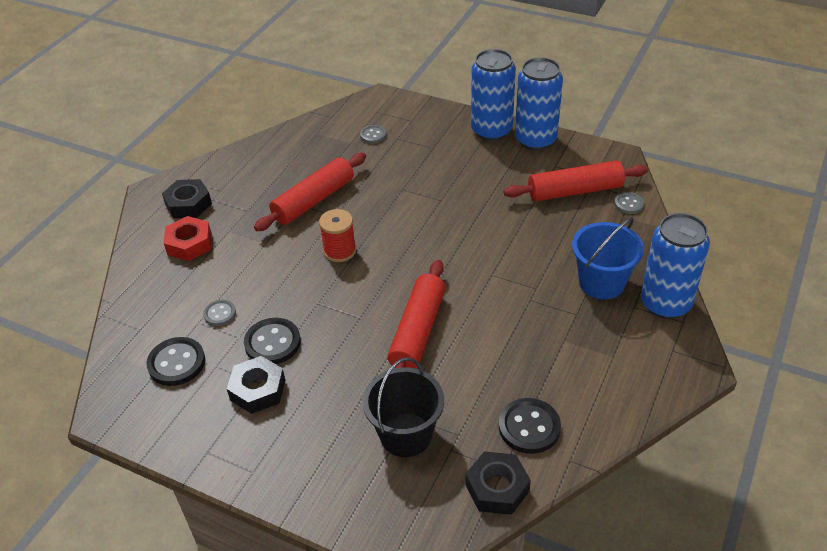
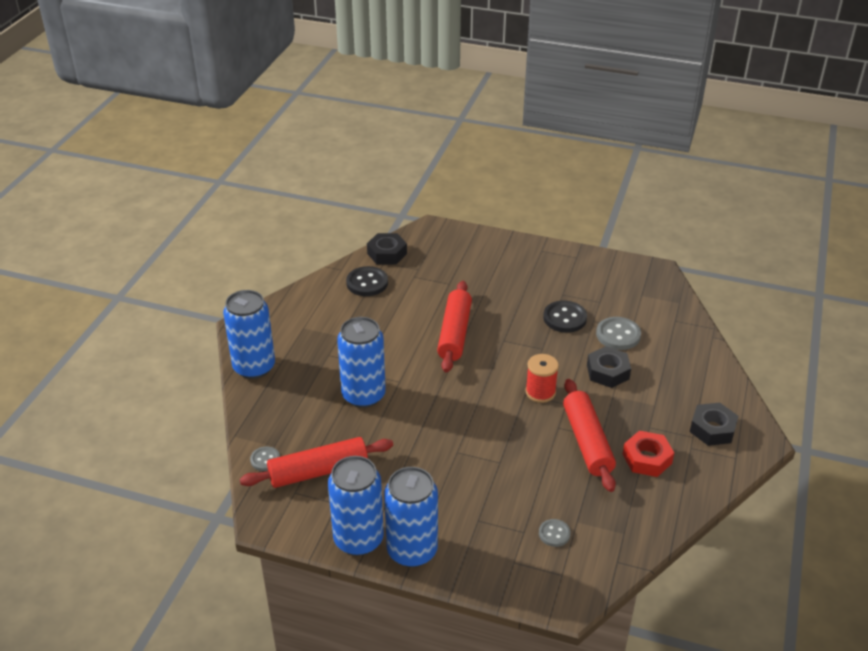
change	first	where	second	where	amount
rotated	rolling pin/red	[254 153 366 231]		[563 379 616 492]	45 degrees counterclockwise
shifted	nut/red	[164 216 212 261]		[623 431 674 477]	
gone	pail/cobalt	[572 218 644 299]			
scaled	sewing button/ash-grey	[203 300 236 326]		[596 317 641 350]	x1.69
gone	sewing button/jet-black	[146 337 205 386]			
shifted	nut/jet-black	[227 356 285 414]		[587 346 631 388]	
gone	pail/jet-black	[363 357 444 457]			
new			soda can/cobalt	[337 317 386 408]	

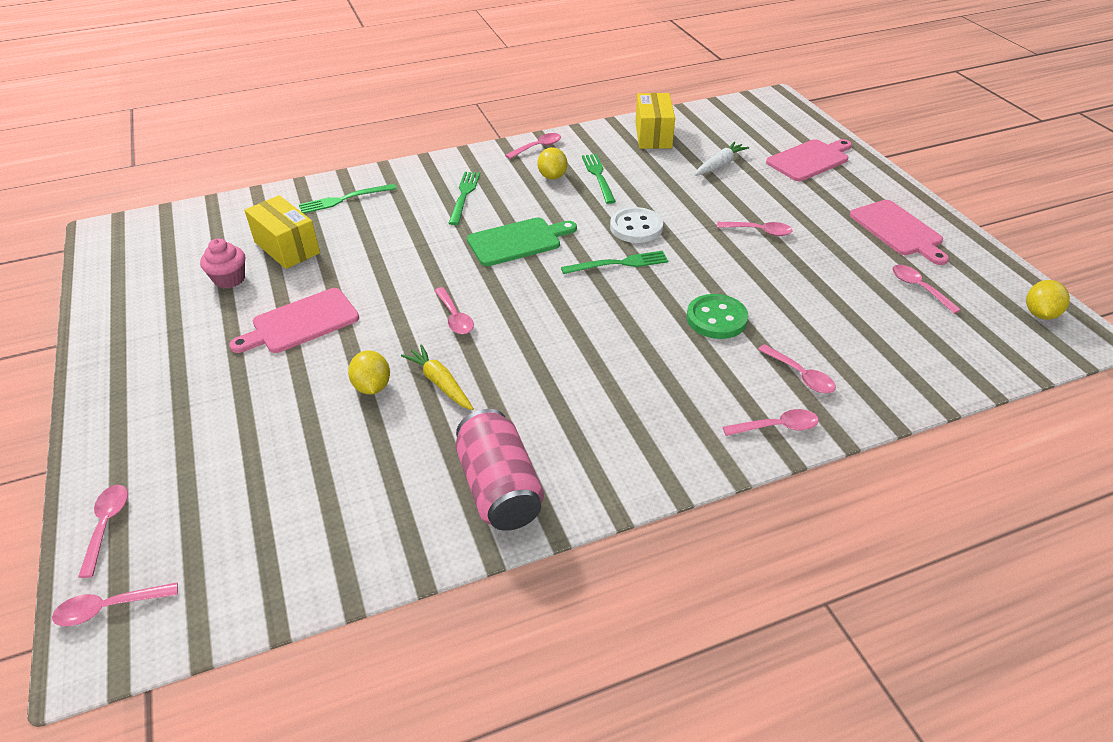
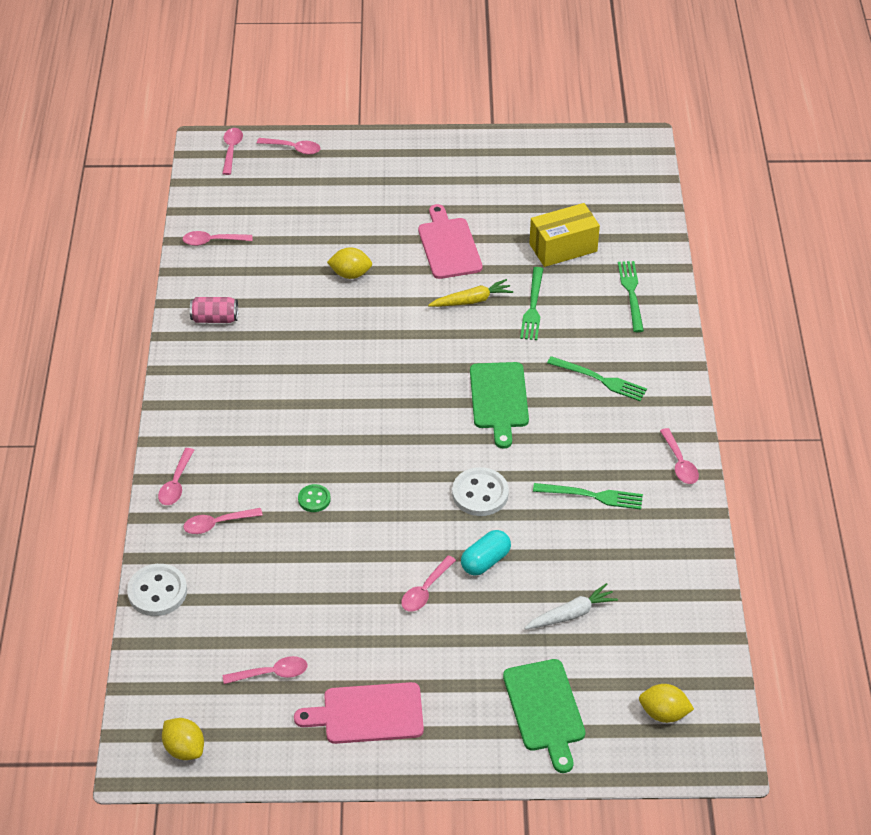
change	first	where	second	where	amount
gone	box/golden	[635 93 675 149]			
repainted	chopping board/rosy	[766 139 852 181]	chopping board/green	[503 659 585 773]	
rotated	toy carrot/pure white	[695 141 749 176]		[524 583 618 630]	90 degrees counterclockwise
shifted	toy lemon/golden	[537 147 567 180]		[639 684 694 723]	
gone	fairy cake/rosy	[200 238 245 288]			
shifted	table fork/green	[561 251 668 274]		[520 267 543 340]	
shifted	teaspoon/rosy	[434 287 474 334]		[183 231 252 246]	
scaled	sewing button/green	[687 294 748 339]		[298 484 331 512]	x0.57
shifted	toy carrot/golden	[401 344 474 410]		[428 279 513 307]	
scaled	soda can/rosy	[455 409 544 531]		[190 297 238 323]	x0.57
new			pill shape/turquoise	[461 530 511 575]	
new			sewing button/pure white	[127 564 187 616]	

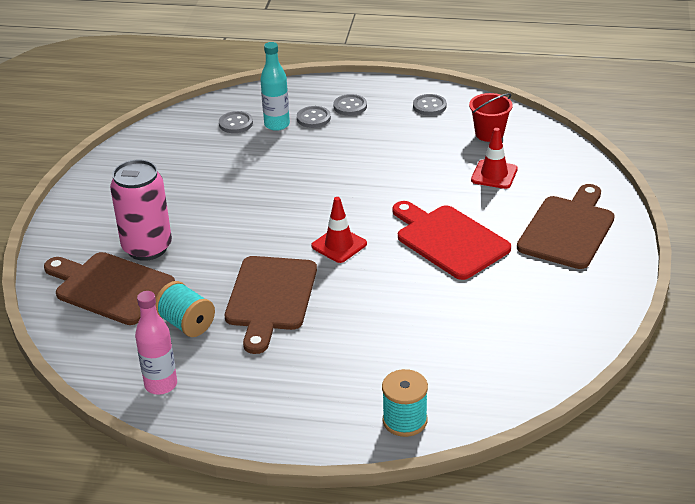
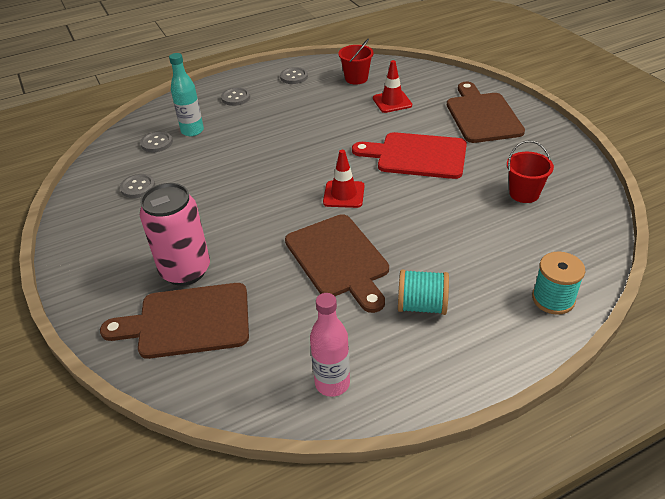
change	first	where	second	where	amount
shifted	sewing button/ash-grey	[297 106 331 128]		[120 174 155 198]	
shifted	spool/turquoise	[155 281 215 337]		[398 269 449 315]	
new			pail/red	[507 140 554 203]	

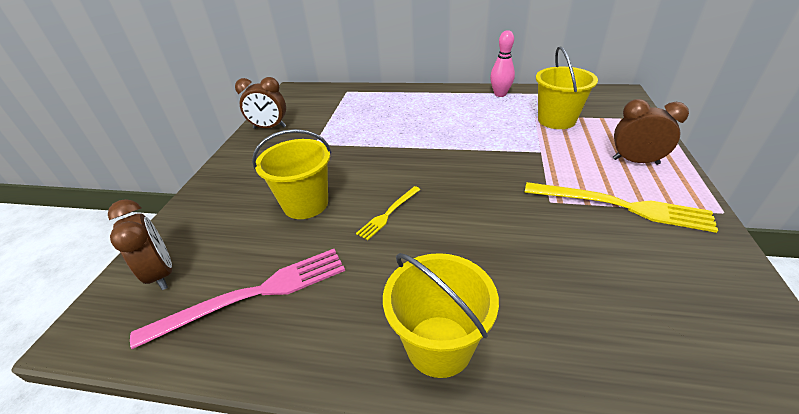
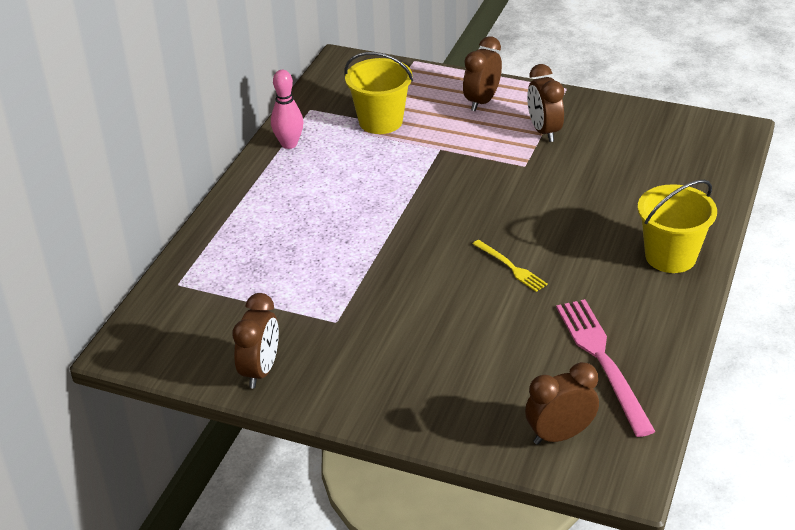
change	first	where	second	where	amount
gone	pail/golden	[252 129 332 219]			
swapped	table fork/golden	[525 182 718 233]	bedside clock/dark brown	[527 64 564 142]	

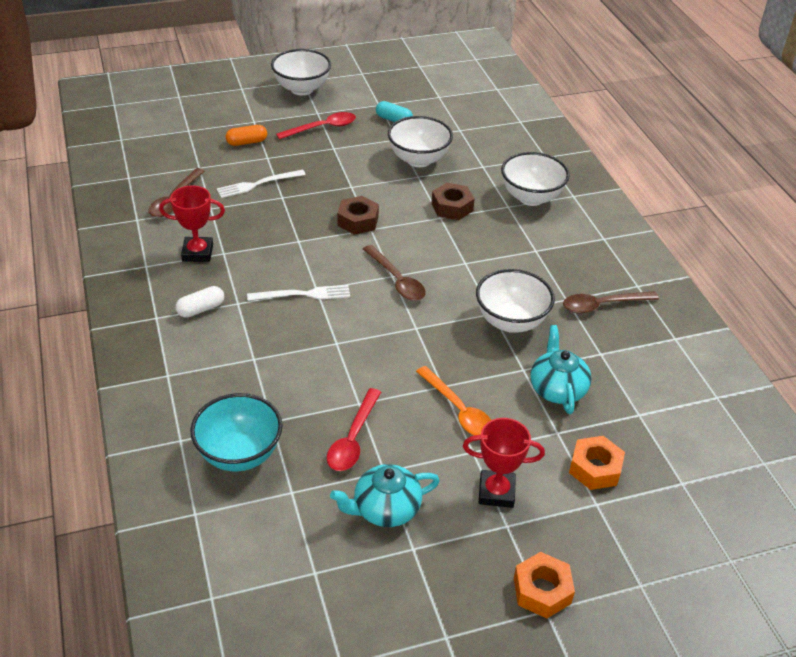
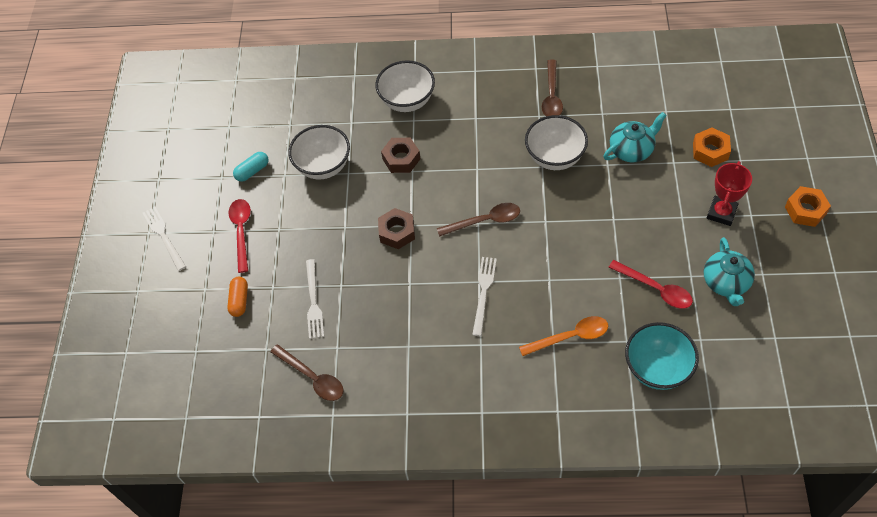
change	first	where	second	where	amount
swapped	deep dish/pure white	[271 49 331 95]	table fork/pure white	[143 207 186 271]	
gone	prize cup/red	[159 185 225 262]			
gone	pill shape/pure white	[176 286 224 318]			
rotated	teapot/turquoise	[530 325 592 414]		[603 112 667 162]	135 degrees clockwise
shifted	teaspoon/orange	[416 366 491 436]		[519 316 608 356]	

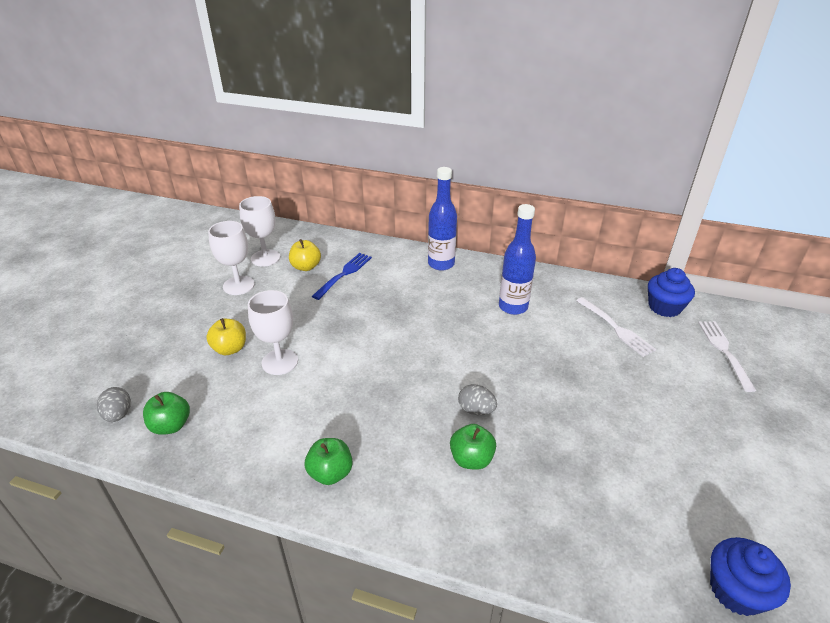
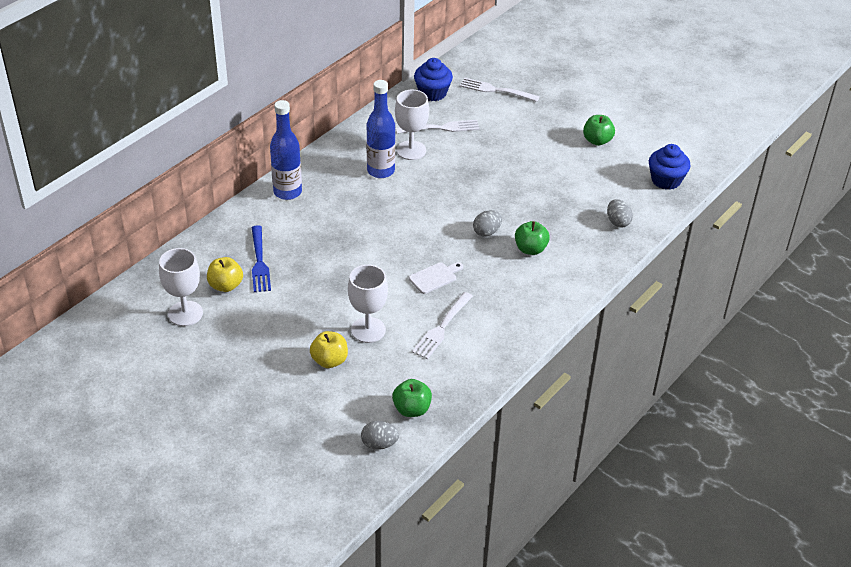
change	first	where	second	where	amount
shifted	chalice/pure white	[208 221 255 295]		[395 90 429 160]	
rotated	table fork/cobalt	[312 253 372 300]		[252 225 271 292]	150 degrees counterclockwise
shifted	apple/green	[305 438 353 485]		[583 115 615 146]	
new			egg shape/ash-grey	[607 199 633 228]	
new			chopping board/pure white	[409 262 463 294]	
new			table fork/pure white	[412 292 473 359]	

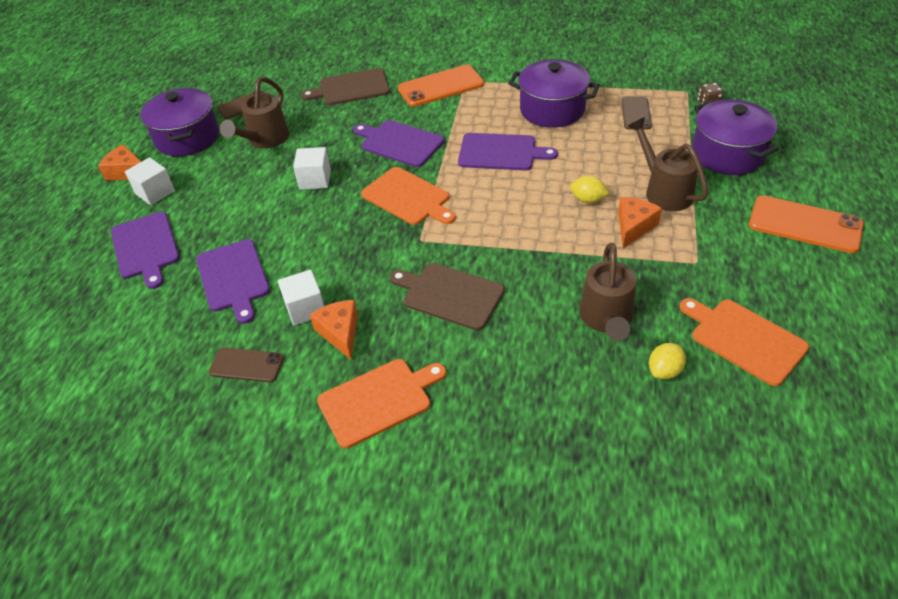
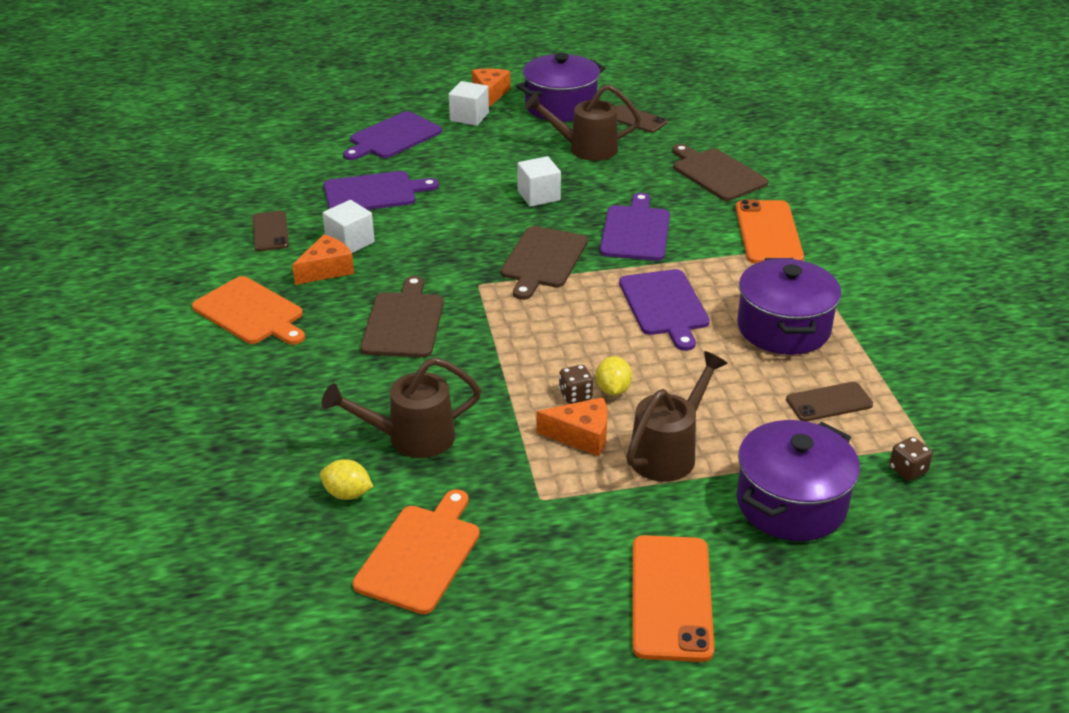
change	first	where	second	where	amount
rotated	mobile phone/orange	[398 65 484 107]		[736 200 804 264]	45 degrees clockwise
repainted	chopping board/orange	[361 167 456 225]	chopping board/dark brown	[501 226 588 300]	
rotated	chopping board/purple	[196 239 270 324]		[324 171 439 210]	150 degrees counterclockwise
new			dice/dark brown	[559 365 593 404]	

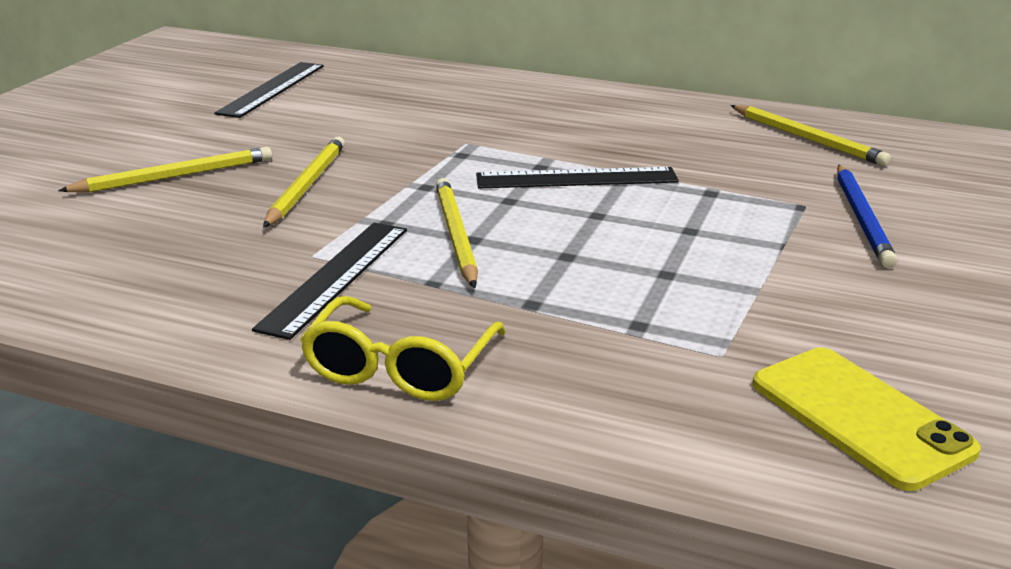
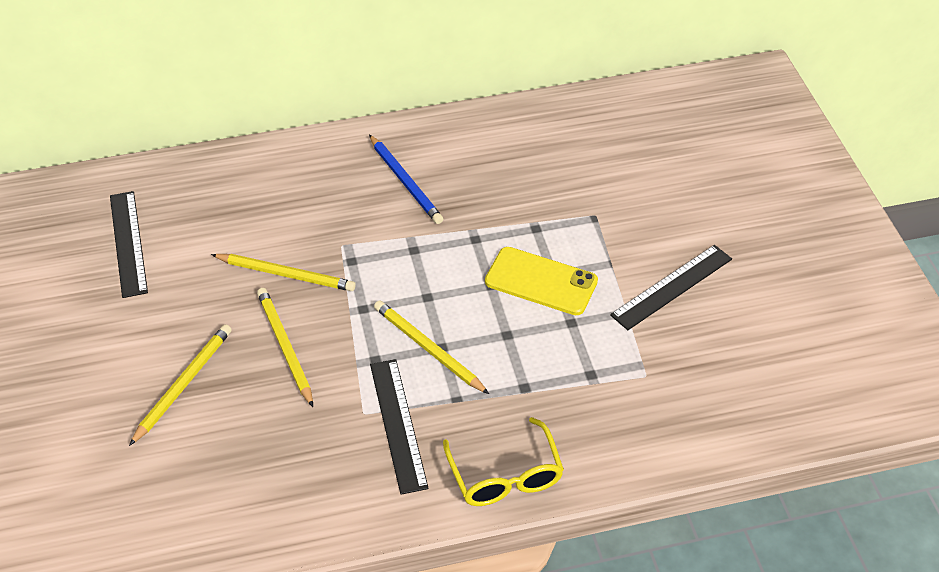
change	first	where	second	where	amount
shifted	lead pencil/golden	[730 105 891 166]		[211 254 356 291]	
shifted	lead pencil/cobalt	[837 165 897 268]		[369 135 443 224]	
shifted	straightedge/jet-black	[476 167 679 189]		[610 245 732 330]	
shifted	mobile phone/golden	[752 348 981 491]		[485 247 598 315]	

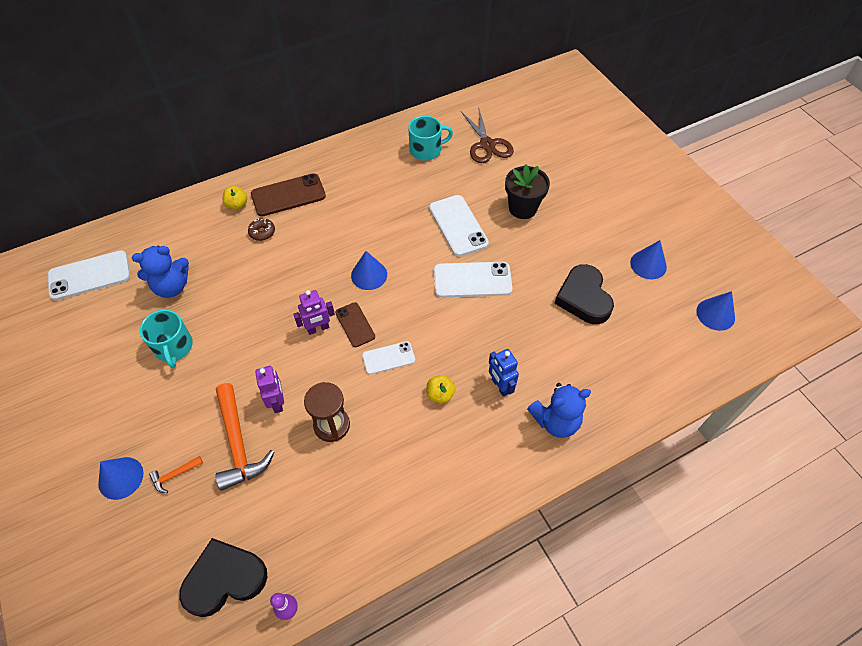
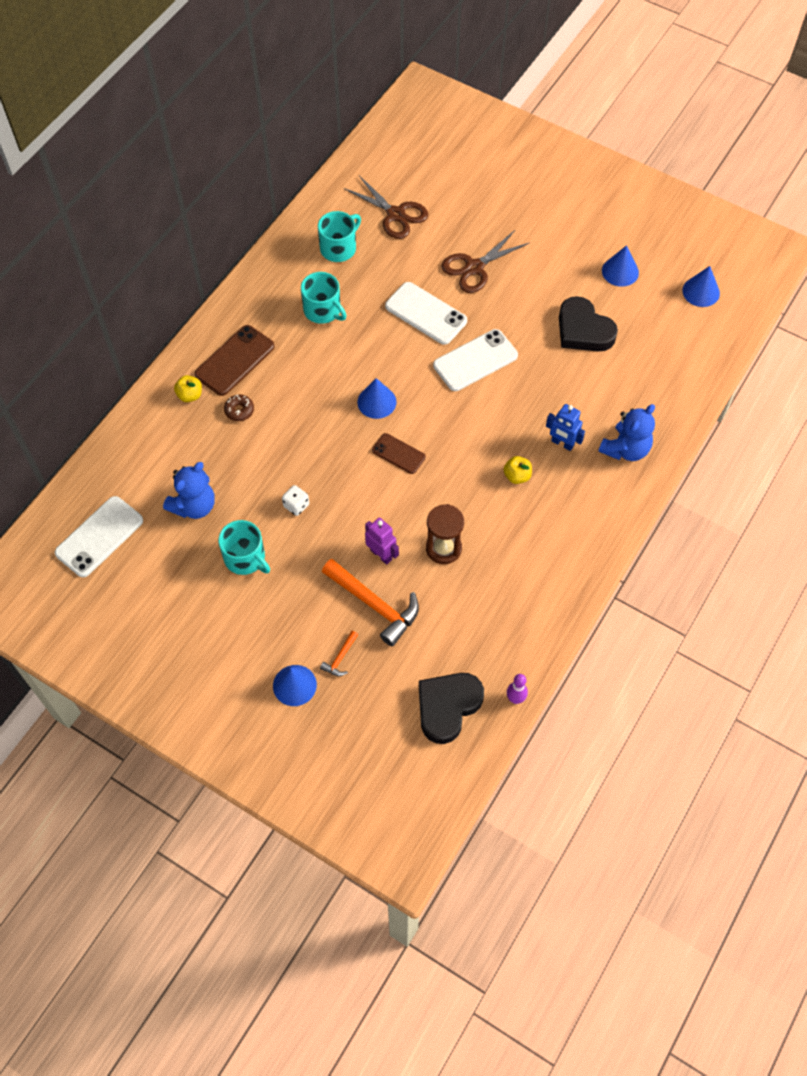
change	first	where	second	where	amount
swapped	potted plant/jet-black	[505 165 550 219]	pair of scissors/dark brown	[441 229 529 293]	
gone	robot/purple	[293 290 335 335]			
gone	mobile phone/pure white	[362 341 415 374]			
new			tea mug/turquoise	[301 272 347 324]	
new			dice/pure white	[282 485 309 516]	

